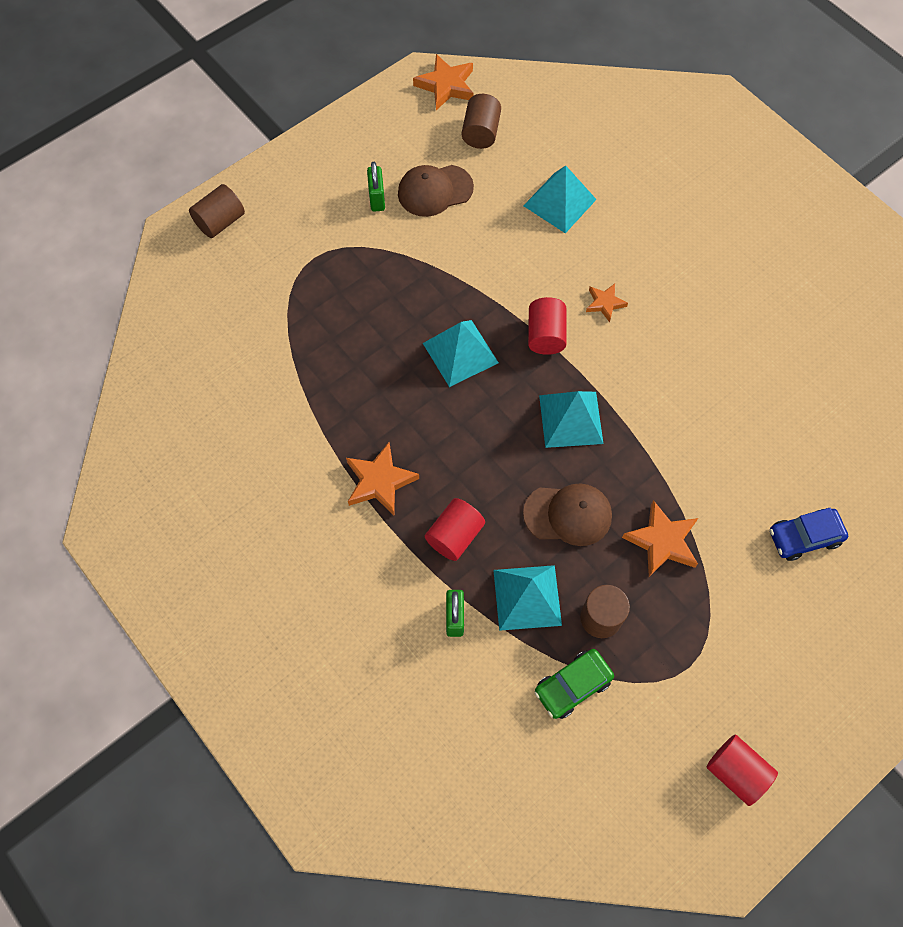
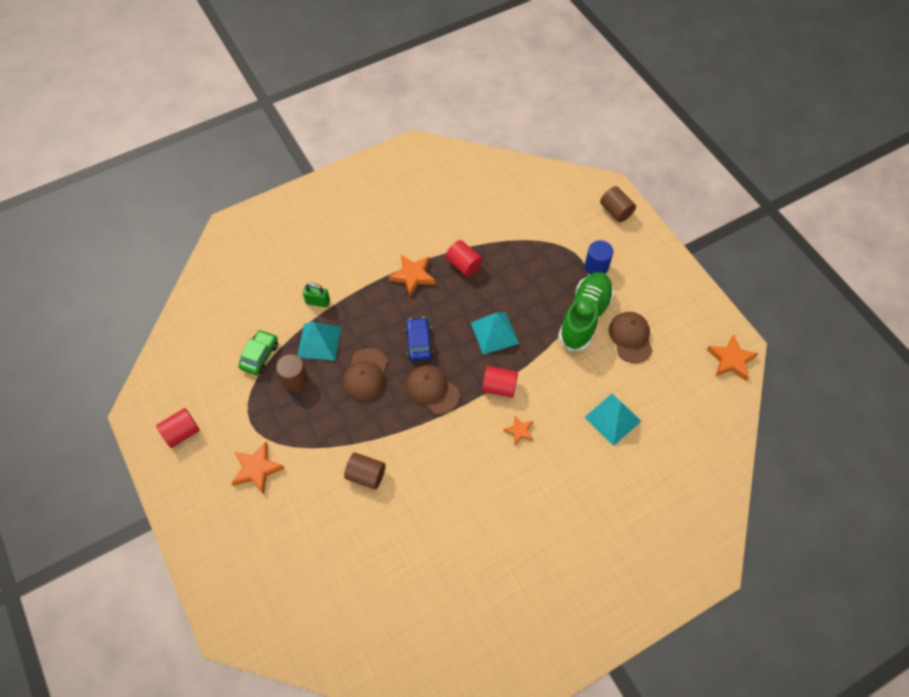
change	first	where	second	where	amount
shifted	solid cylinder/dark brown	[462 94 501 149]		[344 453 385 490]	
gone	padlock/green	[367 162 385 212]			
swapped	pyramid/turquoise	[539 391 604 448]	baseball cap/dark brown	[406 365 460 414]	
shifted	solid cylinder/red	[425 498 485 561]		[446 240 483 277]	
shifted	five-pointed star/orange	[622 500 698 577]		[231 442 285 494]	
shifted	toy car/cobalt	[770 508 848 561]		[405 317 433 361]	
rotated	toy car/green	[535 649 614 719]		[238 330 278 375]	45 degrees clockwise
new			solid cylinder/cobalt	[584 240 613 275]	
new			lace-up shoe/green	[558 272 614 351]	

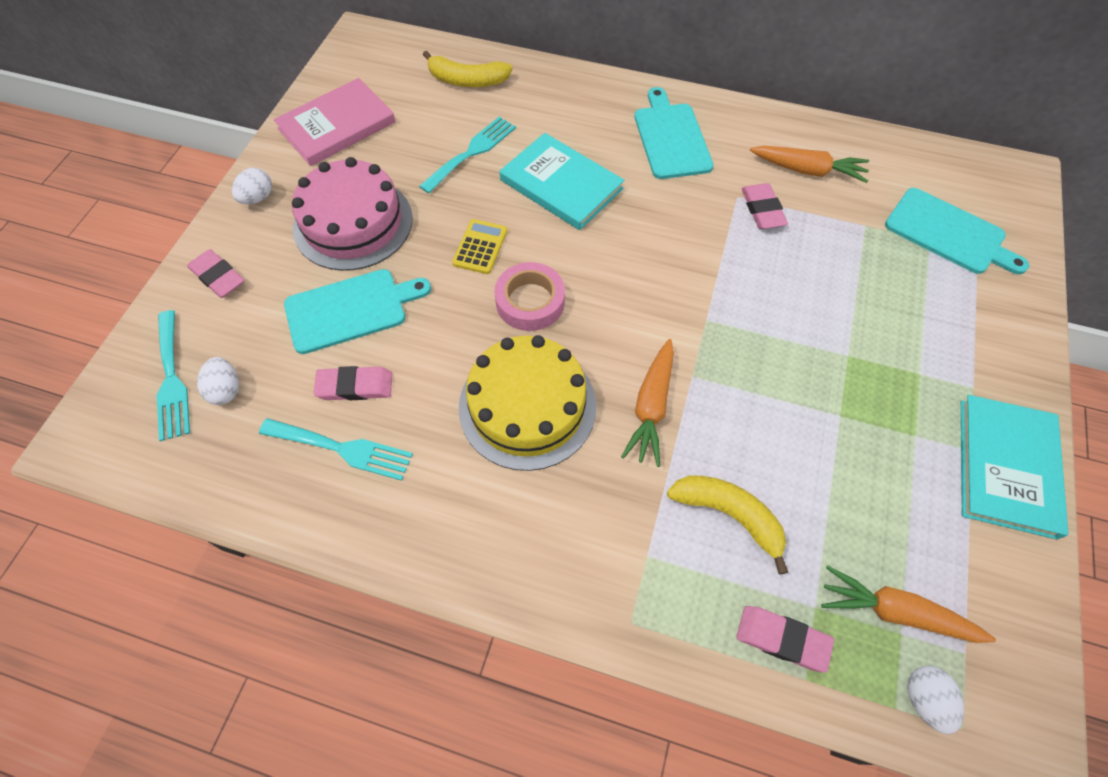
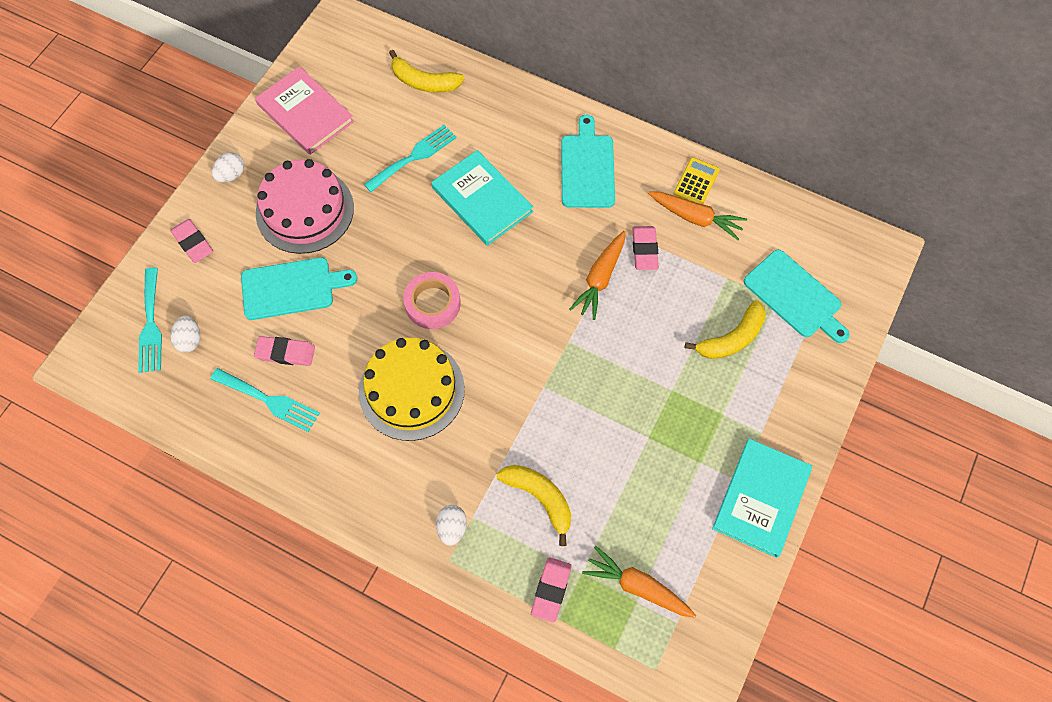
change	first	where	second	where	amount
rotated	hardcover/rosy	[274 78 396 166]		[255 66 354 155]	75 degrees clockwise
shifted	adding machine/golden	[452 219 507 274]		[674 157 720 204]	
shifted	toy carrot/orange	[621 339 674 467]		[569 231 625 320]	
rotated	eraser/rosy	[736 606 834 673]		[531 557 572 623]	75 degrees clockwise
shifted	egg shape/pure white	[908 666 964 734]		[436 505 467 546]	
new			banana/golden	[685 300 766 359]	

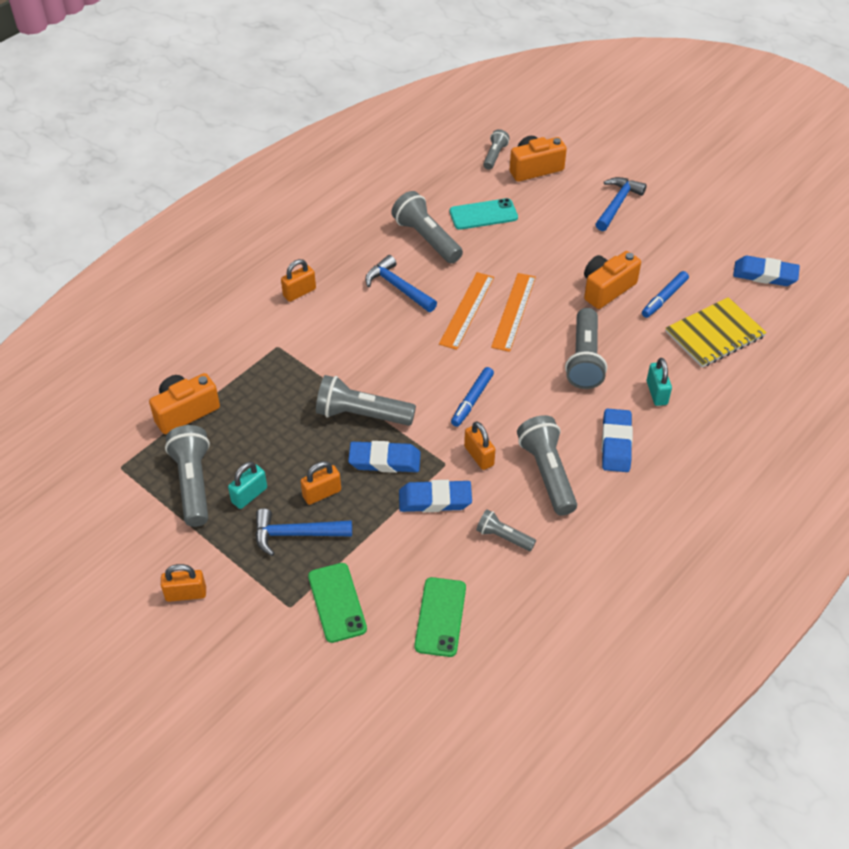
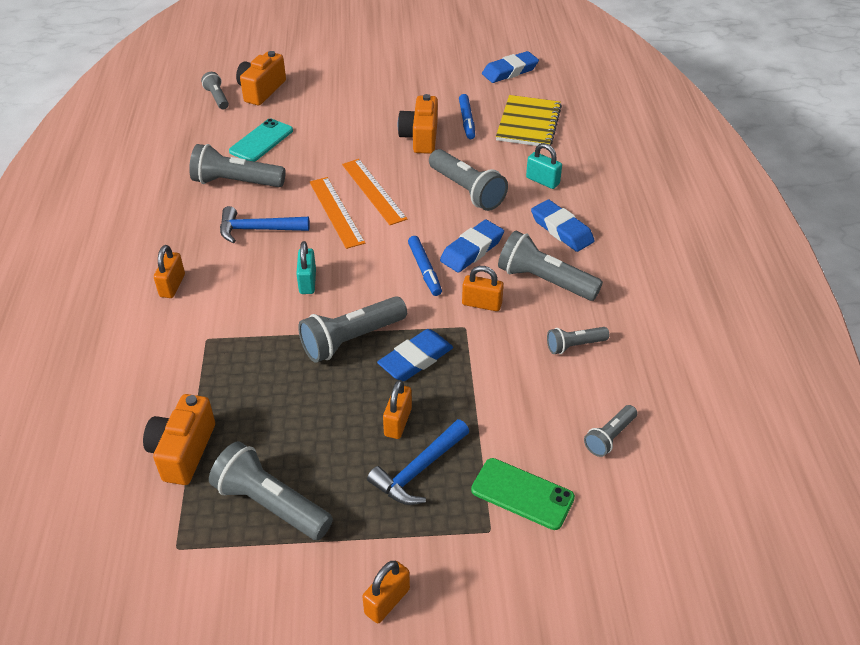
change	first	where	second	where	amount
gone	claw hammer/cobalt	[596 177 647 231]			
shifted	padlock/turquoise	[228 462 267 509]		[296 241 316 294]	
shifted	eraser/cobalt	[399 480 472 512]		[440 220 504 273]	
swapped	mobile phone/green	[414 577 466 657]	torch/ash-grey	[584 405 637 457]	

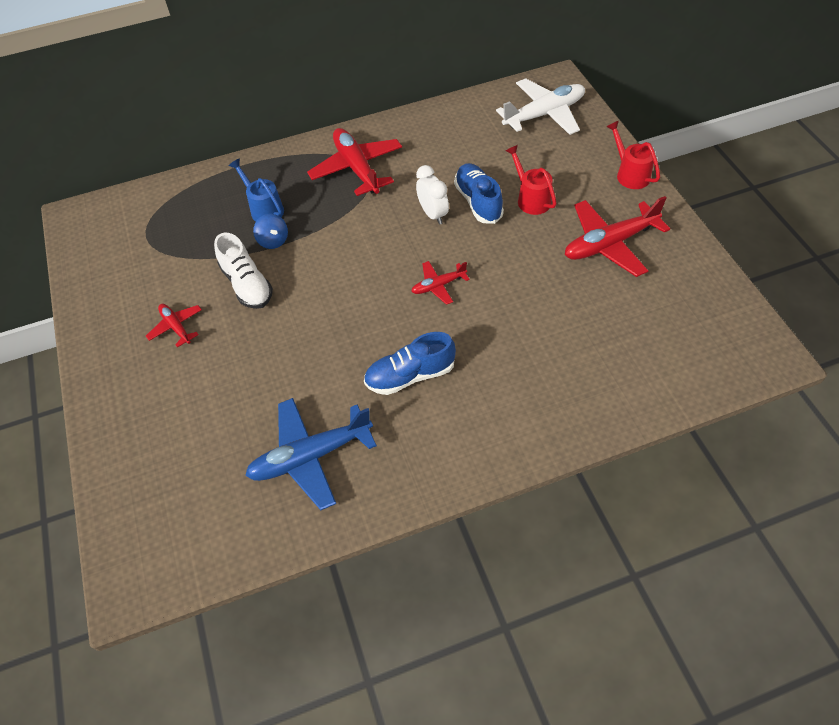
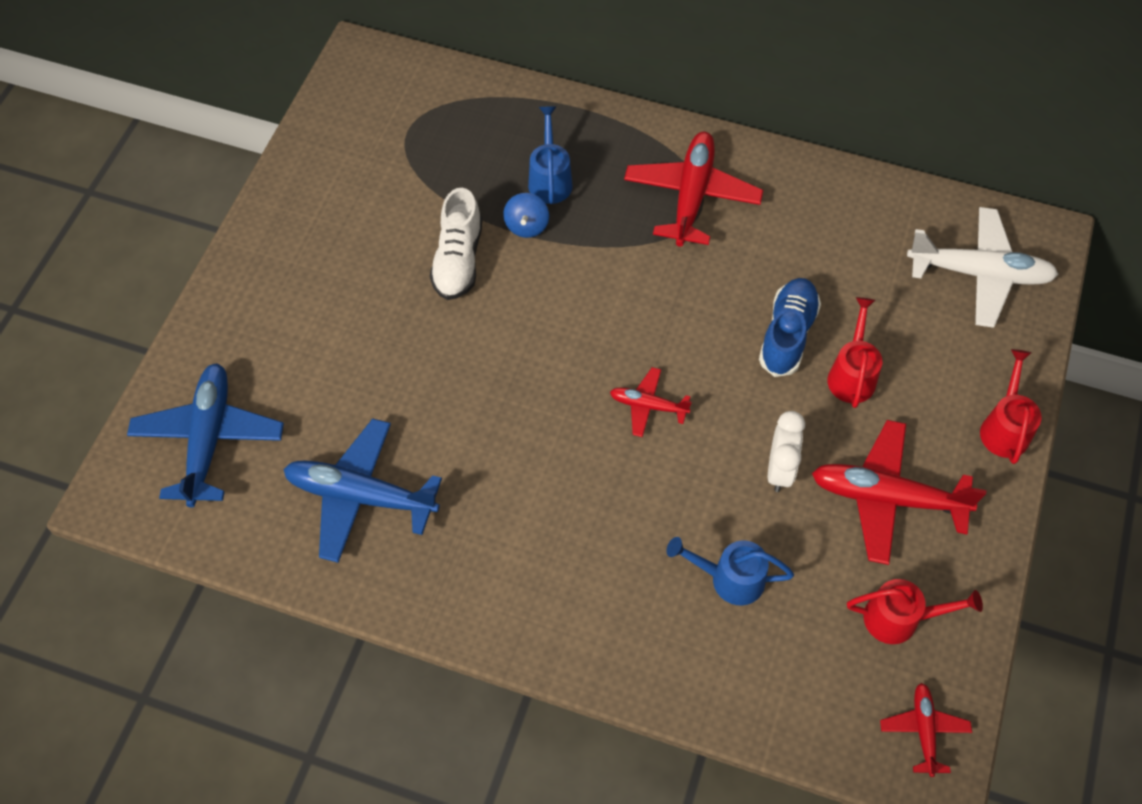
change	first	where	second	where	amount
shifted	bedside clock/pure white	[416 165 449 225]		[768 411 805 492]	
shifted	aeroplane/red	[146 304 202 348]		[880 683 972 777]	
gone	lace-up shoe/cobalt	[364 332 456 395]			
new			aeroplane/cobalt	[127 363 284 507]	
new			watering pot/cobalt	[666 537 794 605]	
new			watering pot/red	[847 579 983 644]	

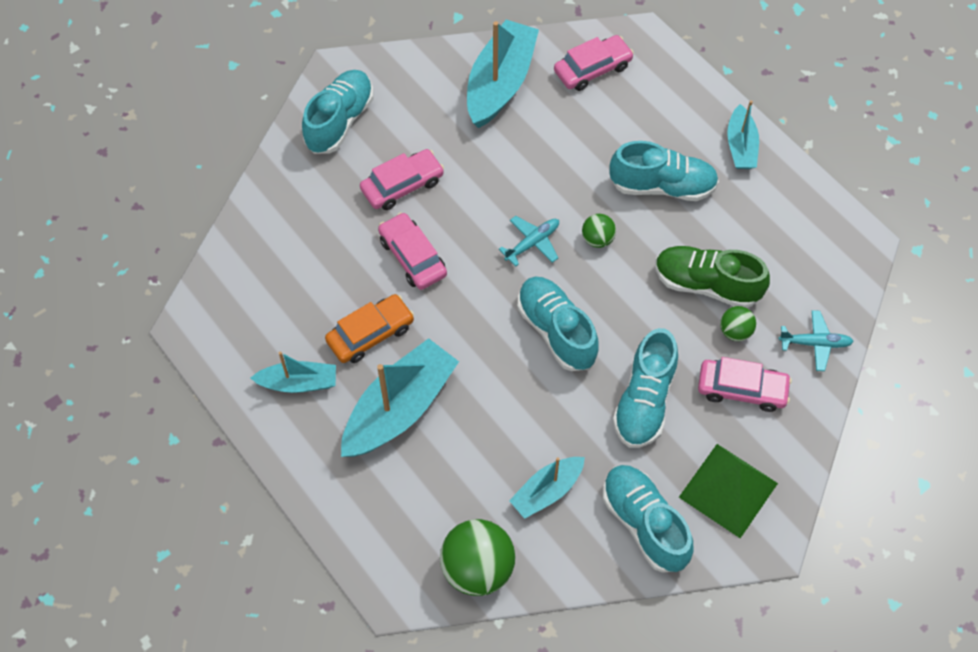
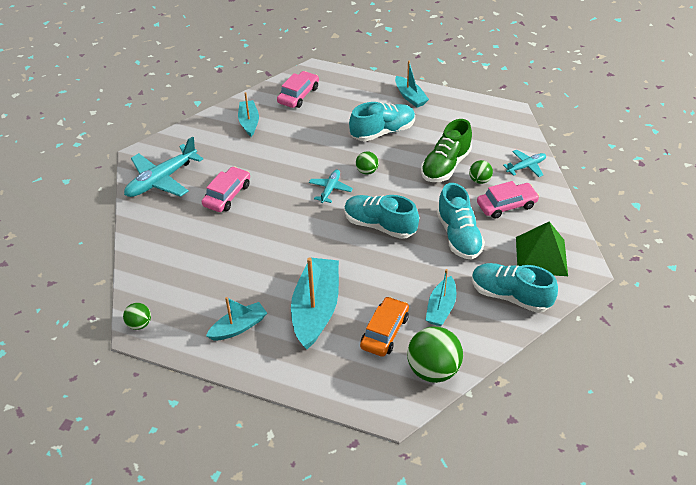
change	first	where	second	where	amount
scaled	toy boat/turquoise	[467 20 539 128]		[238 92 259 137]	x0.57
swapped	lace-up shoe/turquoise	[302 70 373 154]	aeroplane/turquoise	[124 136 203 197]	
gone	toy car/rosy	[378 212 447 290]			
rotated	lace-up shoe/green	[655 246 770 308]		[421 119 472 182]	45 degrees counterclockwise
shifted	toy car/orange	[325 294 414 363]		[360 296 409 357]	
new			play ball/green	[123 303 151 330]	

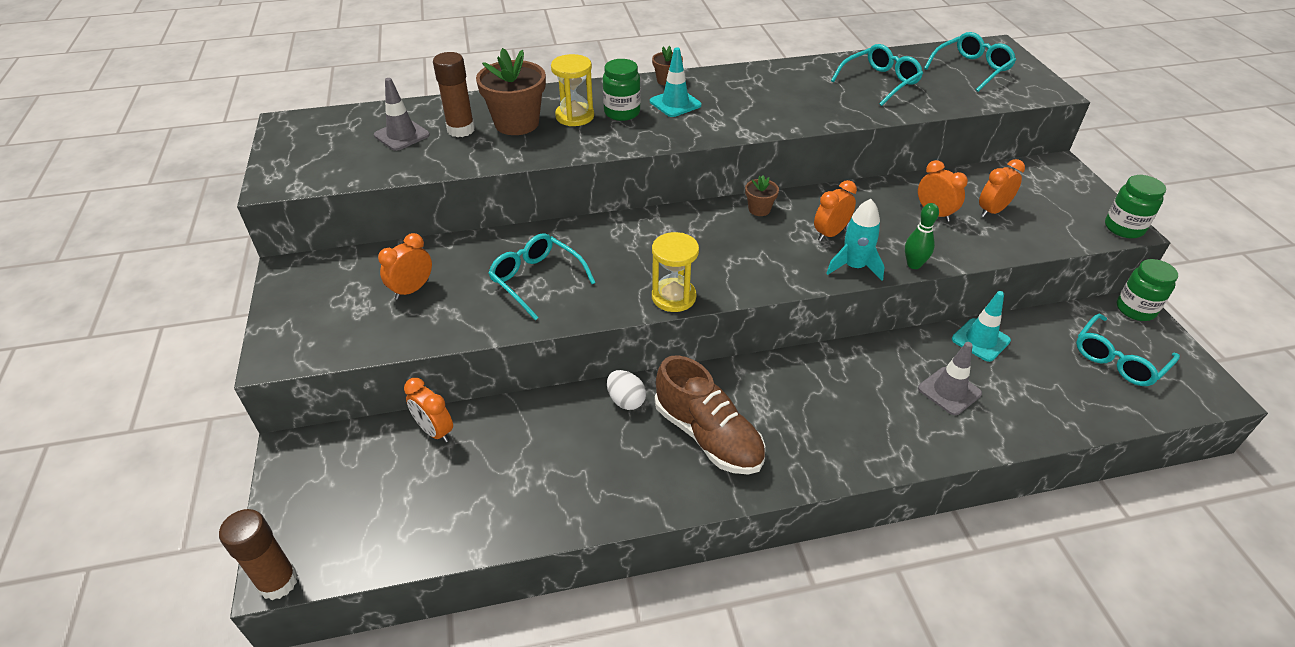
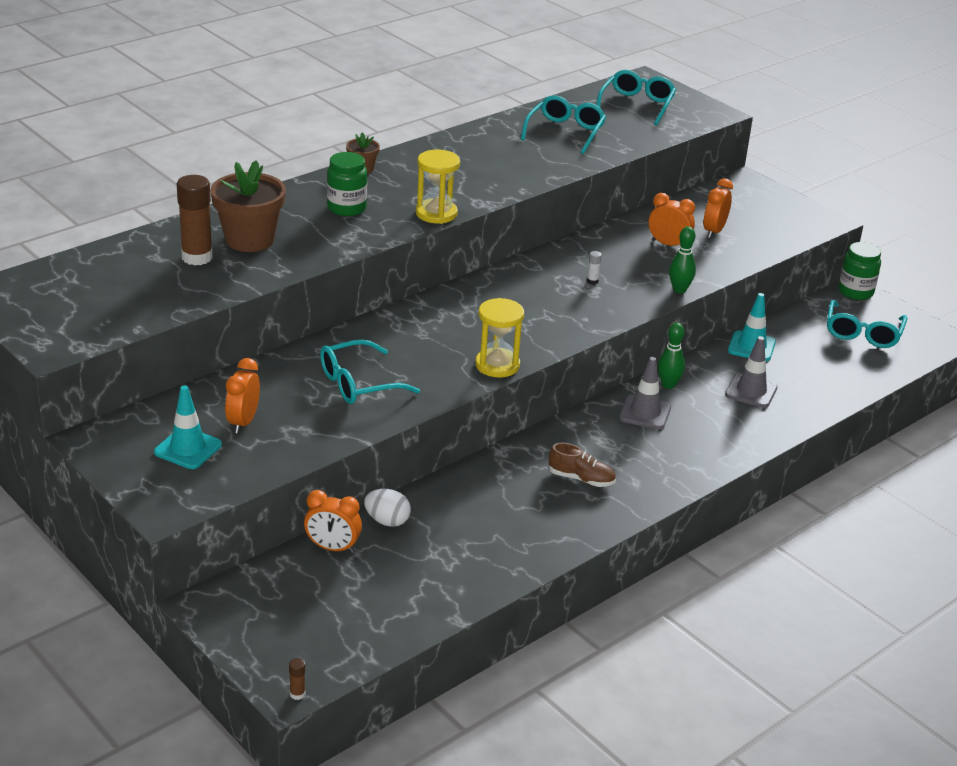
change	first	where	second	where	amount
shifted	safety cone/turquoise	[650 47 701 117]		[154 386 222 469]	
shifted	sand timer/golden	[551 54 594 126]		[416 150 460 224]	
shifted	safety cone/ash-grey	[374 78 430 151]		[619 357 671 430]	
gone	jam jar/green	[1105 175 1166 238]			
gone	potted plant/dark brown	[745 176 779 216]			
swapped	bedside clock/orange	[814 180 857 241]	glue/pure white	[587 251 602 284]	
gone	toy rocket/turquoise	[826 199 885 281]			
rotated	spectacles/turquoise	[488 233 596 320]		[320 339 420 404]	45 degrees counterclockwise
scaled	lace-up shoe/dark brown	[655 355 765 474]		[548 443 616 487]	x0.52
shifted	egg shape/pure white	[607 370 646 410]		[364 489 411 527]	
scaled	glue/dark brown	[219 509 298 600]		[289 658 305 700]	x0.41
new			bowling pin/green	[658 323 685 389]	

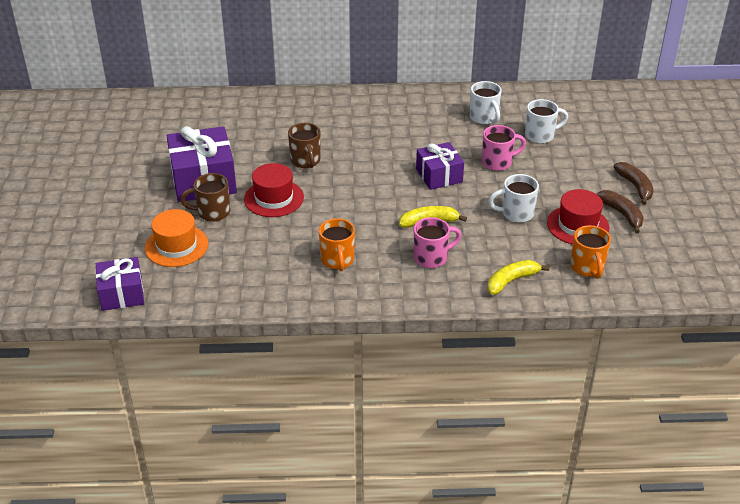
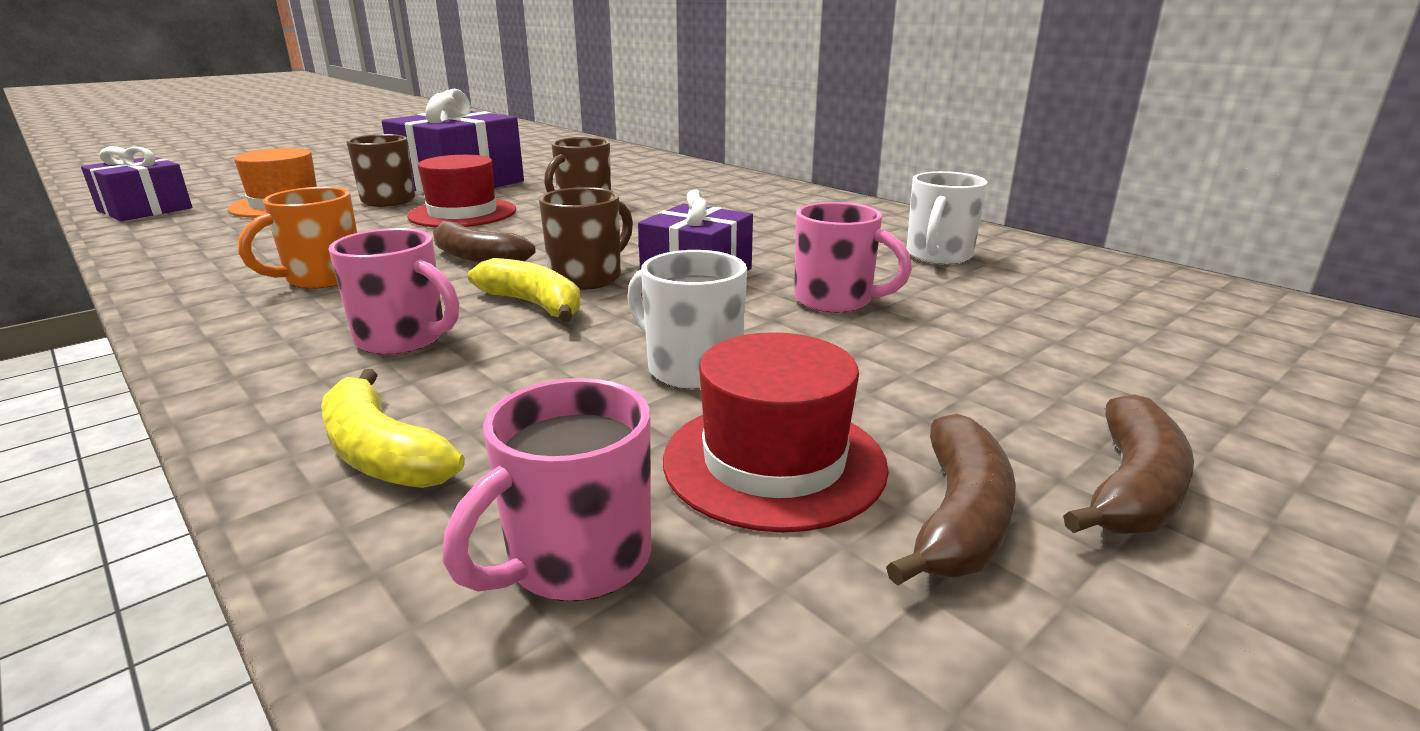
change	first	where	second	where	amount
gone	tea mug/pure white	[525 99 568 144]			
repainted	tea mug/orange	[570 225 611 279]	tea mug/rosy	[442 378 651 601]	
rotated	banana/golden	[488 260 549 295]		[321 369 465 488]	150 degrees counterclockwise
new			tea mug/dark brown	[539 187 633 290]	
new			banana/dark brown	[433 221 536 263]	

